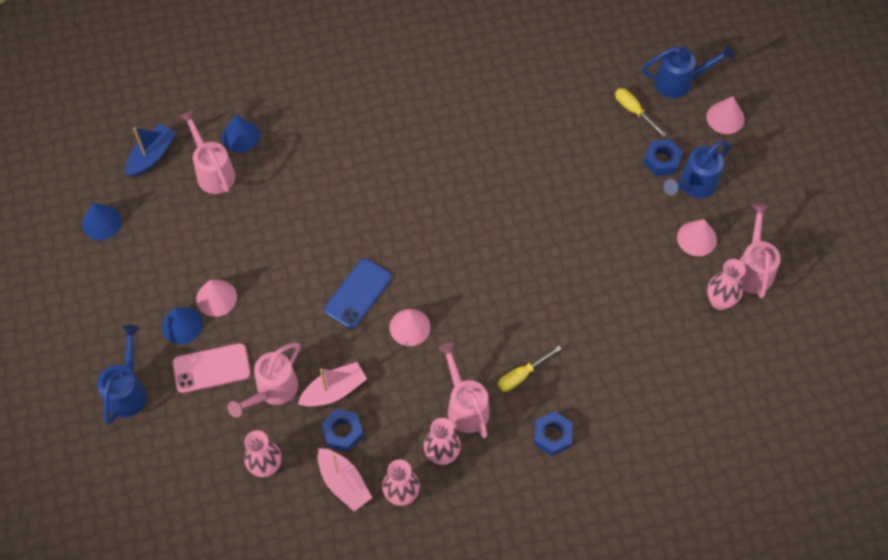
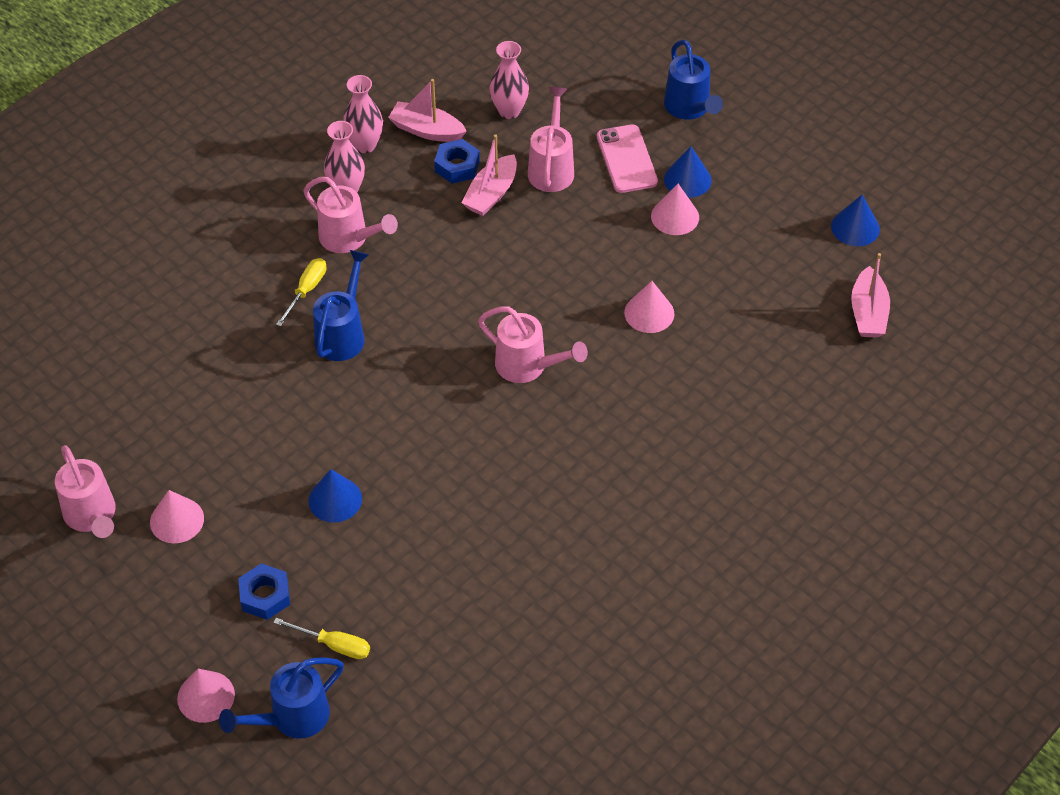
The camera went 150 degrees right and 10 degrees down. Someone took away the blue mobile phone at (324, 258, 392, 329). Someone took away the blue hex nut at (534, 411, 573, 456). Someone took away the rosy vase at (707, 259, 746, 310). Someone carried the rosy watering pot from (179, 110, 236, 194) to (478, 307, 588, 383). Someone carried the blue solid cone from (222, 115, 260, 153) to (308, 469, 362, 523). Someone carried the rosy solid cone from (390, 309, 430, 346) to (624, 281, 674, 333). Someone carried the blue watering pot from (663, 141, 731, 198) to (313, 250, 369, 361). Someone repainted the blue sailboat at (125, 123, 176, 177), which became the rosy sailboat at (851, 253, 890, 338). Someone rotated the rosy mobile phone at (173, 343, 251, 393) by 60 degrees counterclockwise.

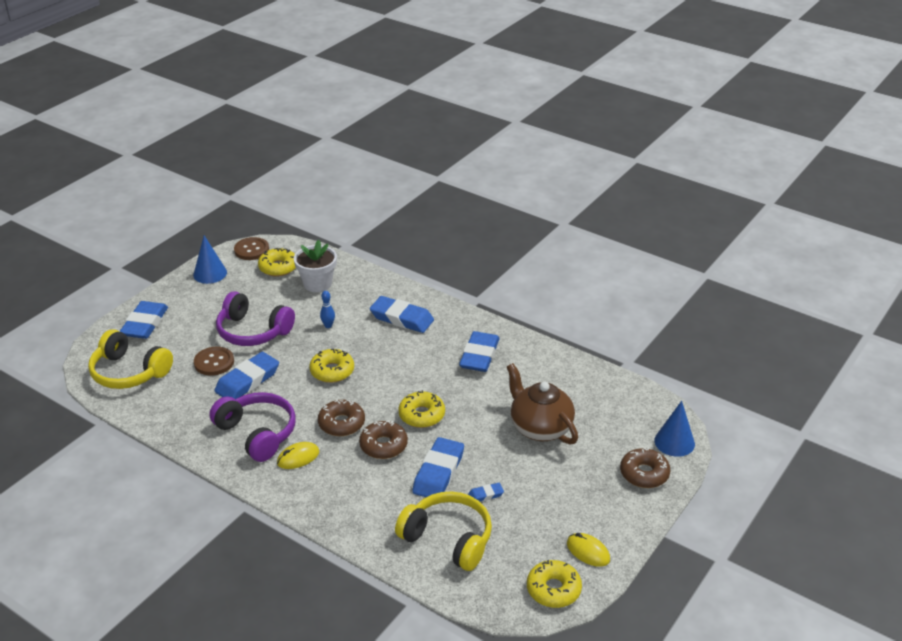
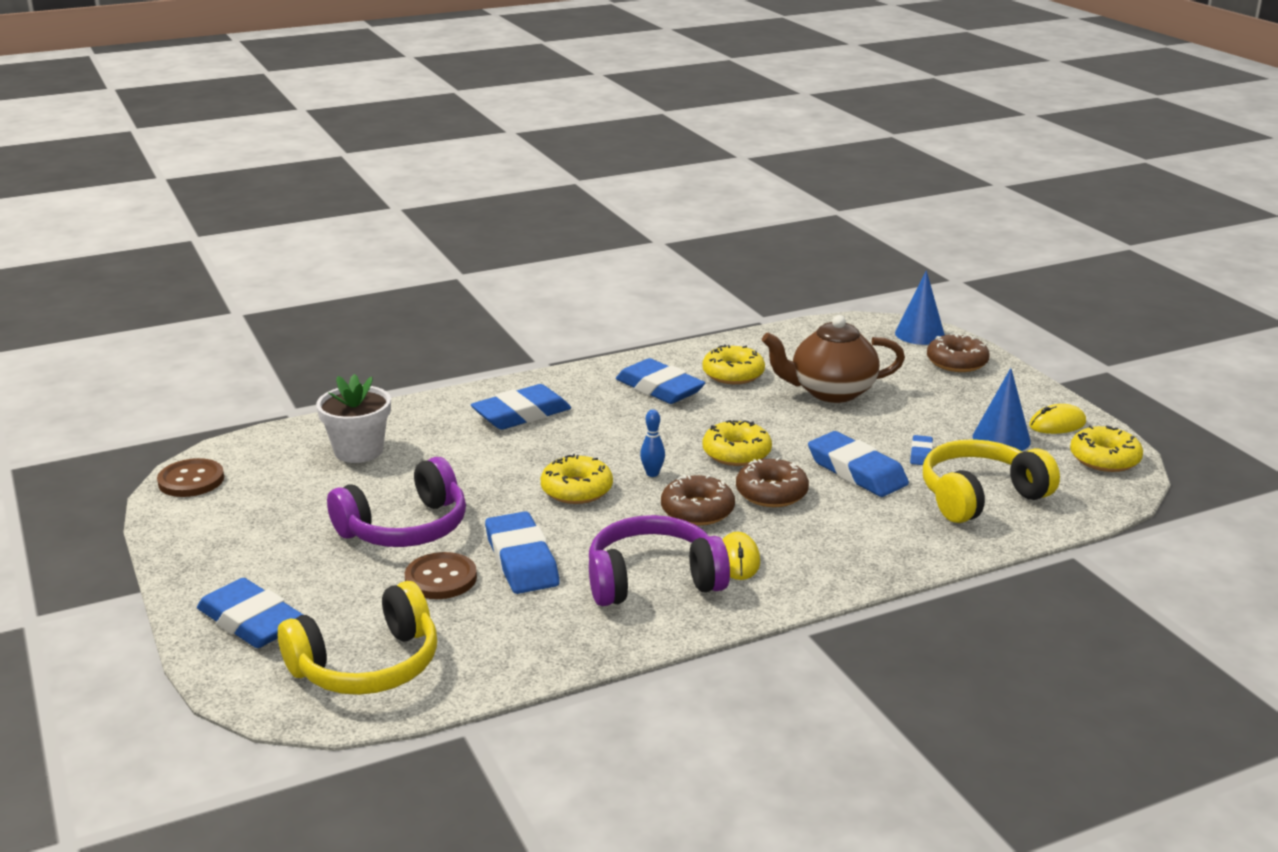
The camera went 60 degrees left and 10 degrees down. Someone carried the blue solid cone from (193, 235, 227, 284) to (973, 368, 1031, 451). Someone carried the golden doughnut from (258, 248, 296, 277) to (702, 344, 765, 384). Someone carried the blue tenpin from (320, 291, 335, 328) to (640, 409, 665, 477).

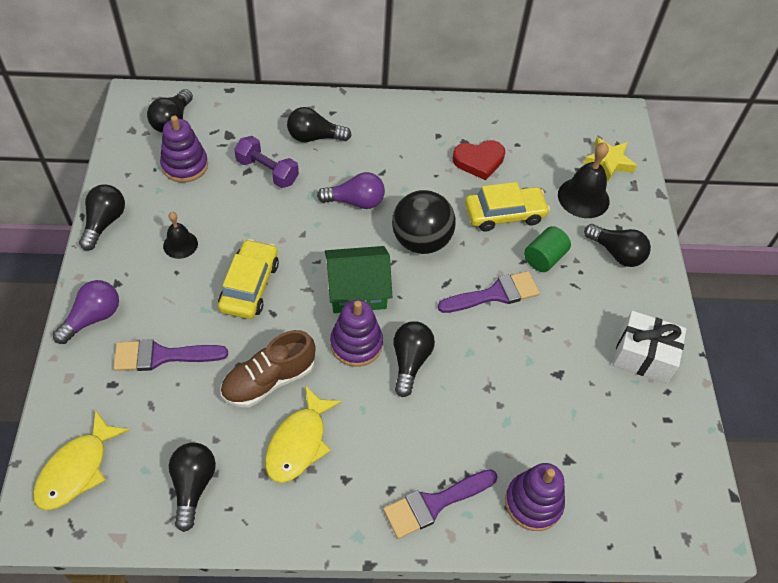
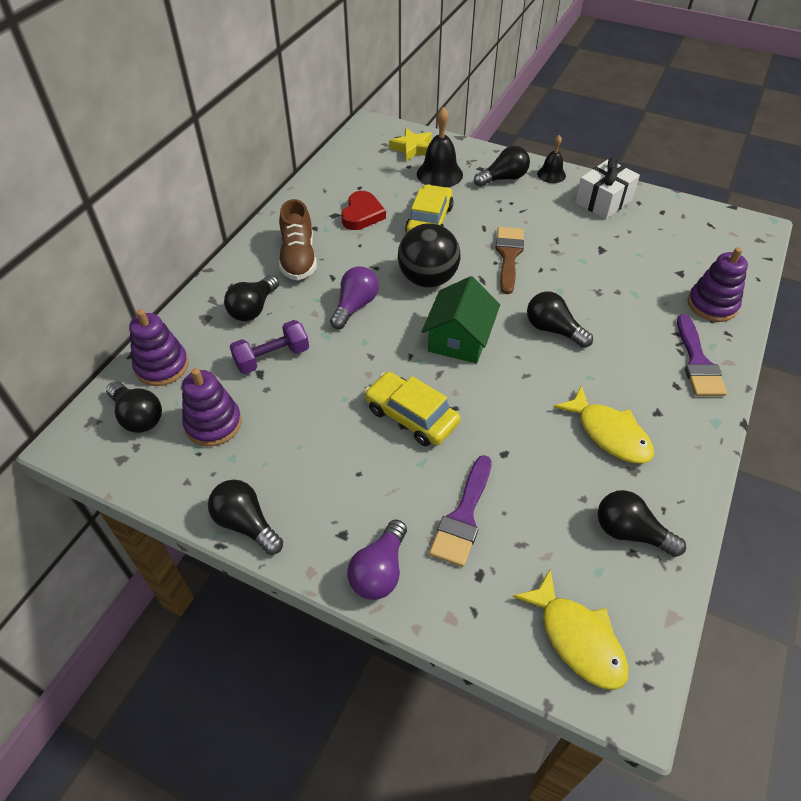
The camera went 60 degrees left and 5 degrees down. Someone took away the leaf-green solid cylinder at (524, 226, 571, 272). Someone carried the ebony bell from (163, 212, 198, 259) to (537, 135, 566, 183). Someone carried the brown lace-up shoe from (220, 330, 316, 407) to (279, 199, 317, 280). Someone carried the royal purple stacking rings from (330, 300, 383, 367) to (129, 309, 189, 386). Someone repainted the royal purple paintbrush at (438, 271, 540, 313), which became the brown paintbrush at (496, 227, 524, 294). Someone rotated the royal purple lightbulb at (53, 280, 119, 344) by 135 degrees counterclockwise.

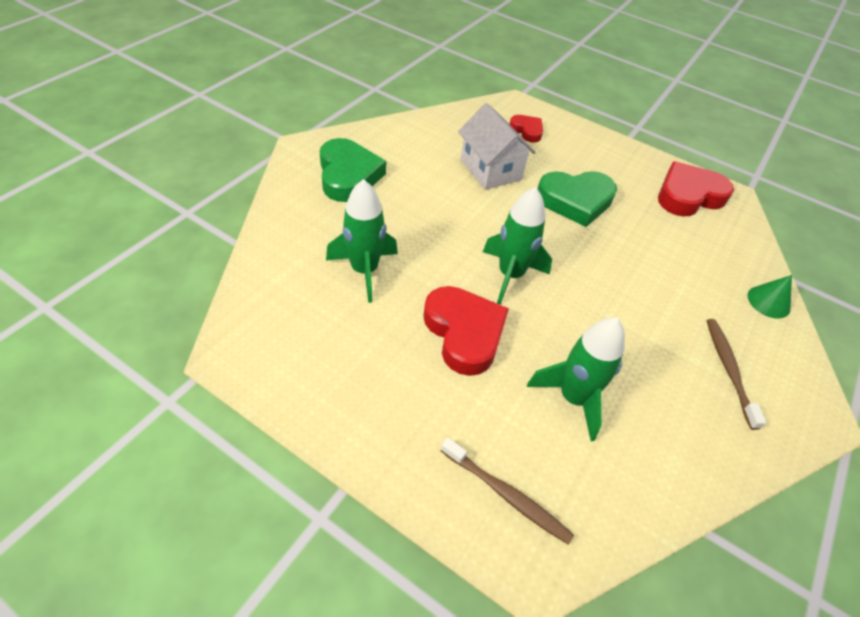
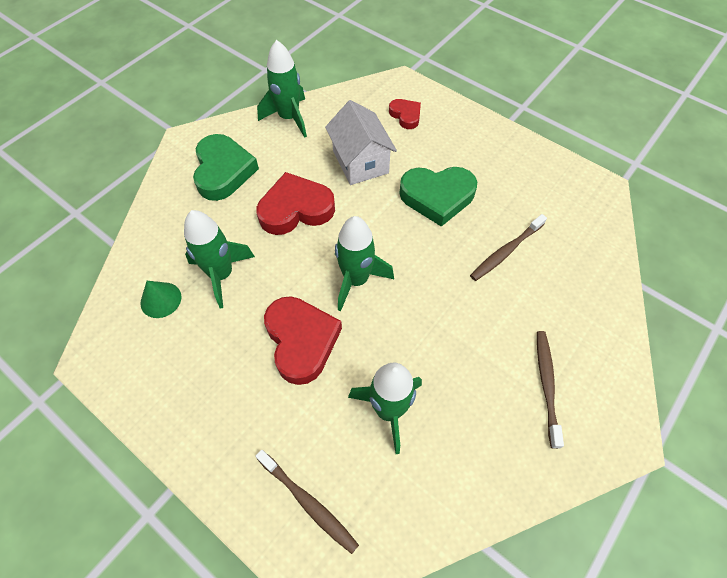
The camera went 10 degrees right and 10 degrees up. Someone put down the leaf-green spaceship at (257, 40, 307, 138). Someone put down the brown toothbrush at (470, 214, 547, 281). Someone carried the red heart shape from (658, 161, 734, 216) to (257, 172, 335, 235). Someone carried the leaf-green solid cone from (747, 275, 792, 319) to (140, 281, 181, 318).

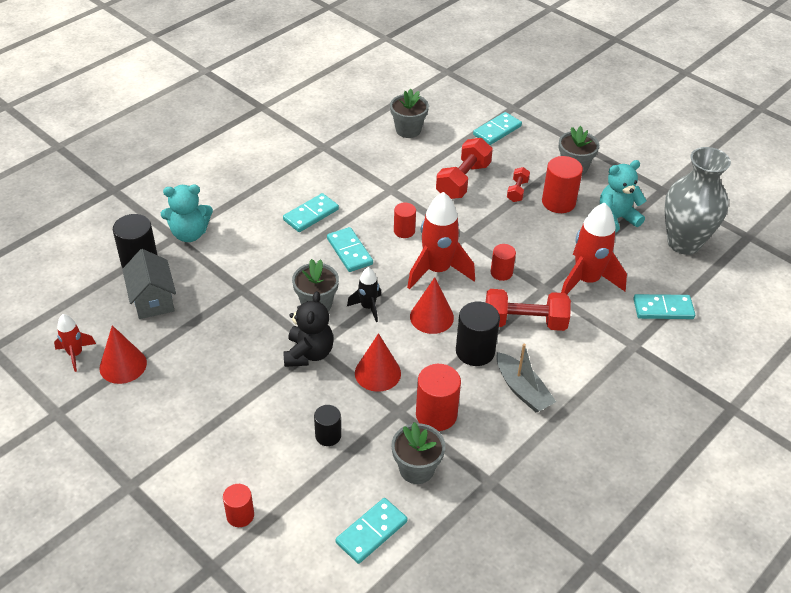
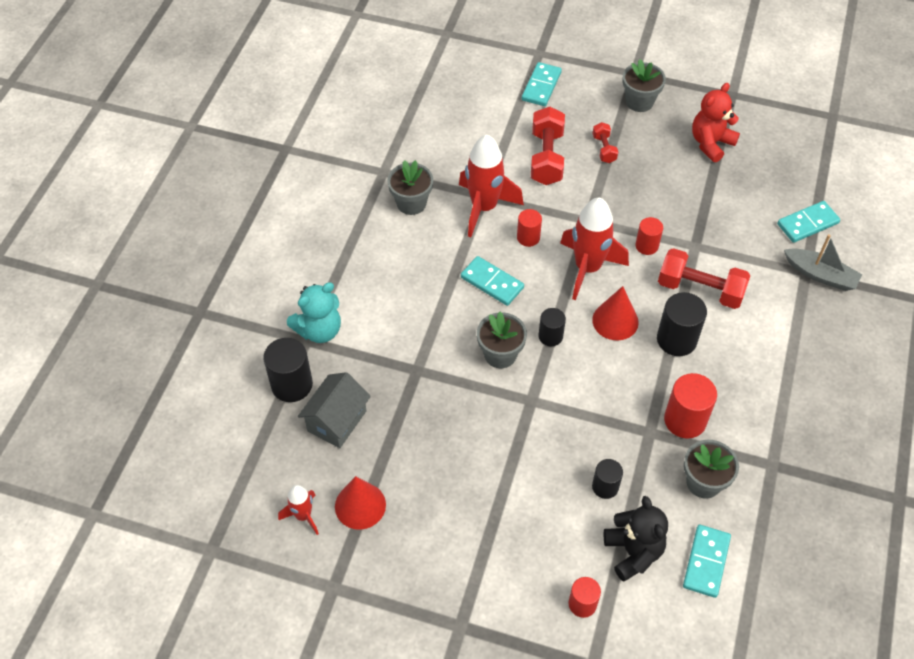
The camera went 25 degrees left and 10 degrees up. Someone took away the teal domino piece at (283, 193, 339, 232). Someone took away the red solid cone at (355, 333, 401, 392). Someone took away the red solid cylinder at (542, 156, 583, 213). Someone took away the gray vase at (665, 147, 731, 255). Someone carried the ebony teddy from (283, 291, 334, 367) to (604, 496, 668, 582). Someone carried the gray flower pot from (390, 89, 429, 138) to (387, 160, 433, 215). Someone carried the gray sailboat from (496, 343, 556, 412) to (784, 234, 863, 291). Someone carried the red spaceship from (561, 202, 627, 294) to (459, 134, 524, 237). Someone swapped the ebony spaceship at (347, 267, 381, 322) for the ebony solid cylinder at (539, 308, 566, 346). Someone repainted the teal teddy at (600, 160, 647, 233), which became the red teddy at (692, 83, 740, 162). Someone rotated the gray cottage at (122, 249, 176, 319) by 75 degrees clockwise. Someone rotated the red dumbbell at (485, 289, 571, 331) by 45 degrees clockwise.

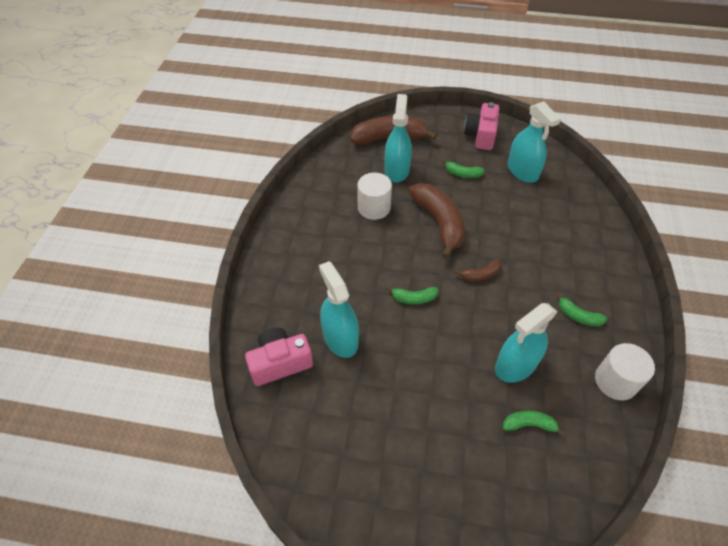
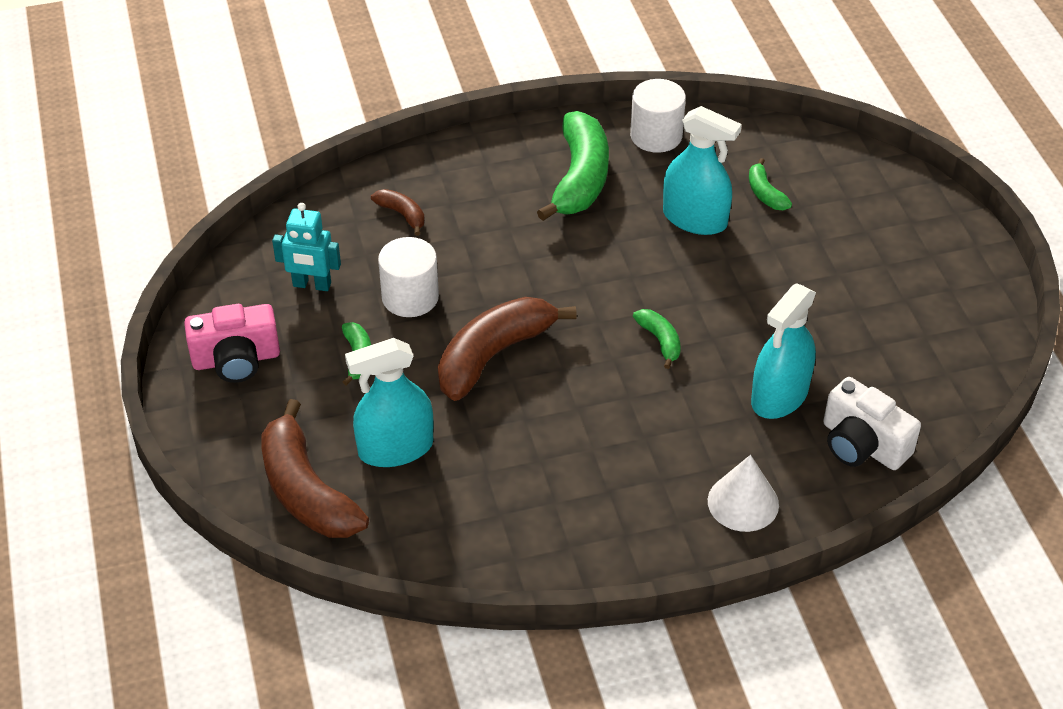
The camera went 115 degrees left and 5 degrees down. Someone put down the snow-white solid cone at (708, 455, 779, 532). Someone carried the snow-white solid cylinder from (357, 172, 392, 220) to (378, 237, 439, 317). Someone carried the brown toy banana from (455, 259, 502, 281) to (371, 189, 425, 236). Someone swapped the teal spray bottle at (507, 101, 561, 183) for the teal toy robot at (272, 203, 341, 291). Someone repainted the rosy photo camera at (245, 328, 313, 386), which became the snow-white photo camera at (823, 377, 921, 470). Someone scaled the leaf-green toy banana at (557, 293, 607, 326) by 2.11.

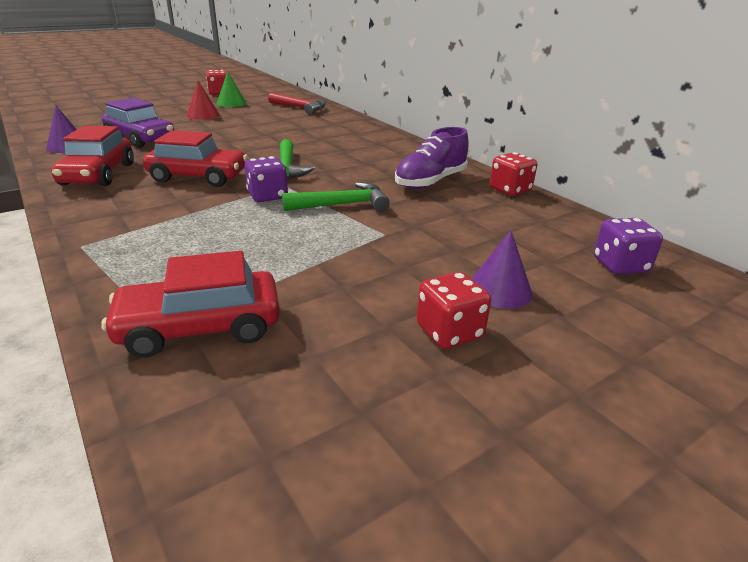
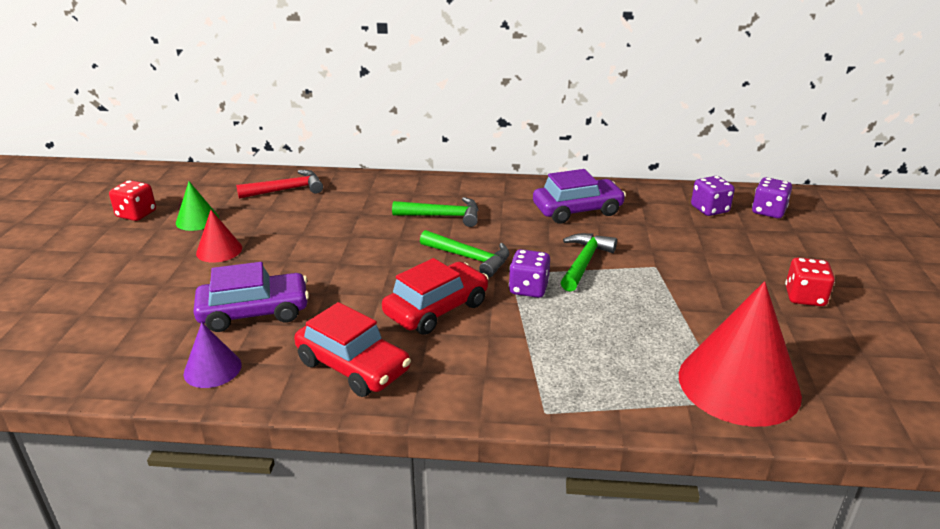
The camera went 50 degrees left and 0 degrees up. Someone took away the royal purple solid cone at (472, 230, 533, 309). Someone took away the red game die at (490, 152, 537, 196). Someone put down the leaf-green claw hammer at (392, 197, 478, 227). Someone put down the royal purple game die at (691, 176, 735, 216). Someone swapped the red toy car at (102, 251, 280, 358) for the red solid cone at (679, 281, 802, 427). Someone swapped the royal purple lace-up shoe at (395, 127, 468, 189) for the royal purple toy car at (533, 169, 626, 224).

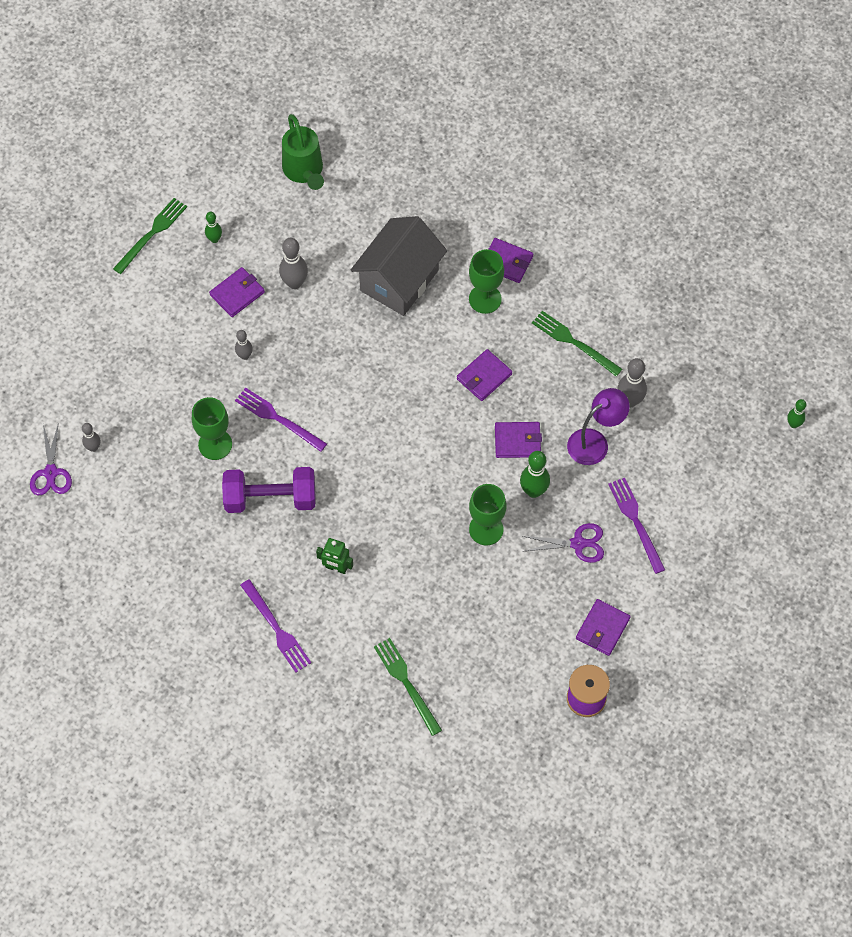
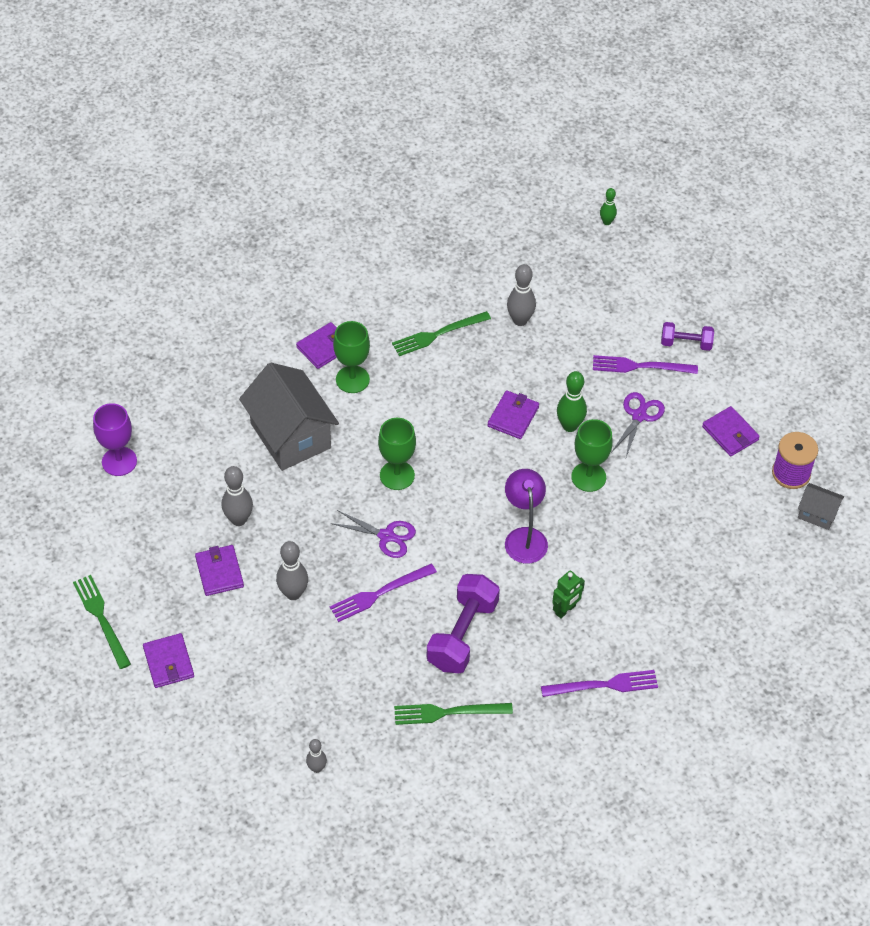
The camera went 65 degrees left and 10 degrees down. Someone took away the leaf-green tenpin at (205, 212, 222, 243). Someone put down the royal purple dumbbell at (661, 322, 714, 351). Someone put down the gray cottage at (798, 483, 844, 530). Someone carried the royal purple shears from (30, 422, 72, 495) to (331, 510, 416, 558). Someone carried the leaf-green wine glass from (192, 397, 232, 460) to (378, 418, 416, 490). Someone carried the leaf-green dinner fork from (374, 638, 442, 736) to (394, 703, 513, 725). Someone carried the royal purple card wallet from (457, 349, 512, 401) to (143, 633, 194, 688). Someone carried the royal purple desk lamp from (567, 388, 630, 465) to (505, 469, 548, 564). Someone swapped the leaf-green watering pot at (282, 114, 324, 190) for the royal purple wine glass at (93, 403, 137, 476). Someone scaled the gray tenpin at (235, 330, 253, 360) by 1.65.

